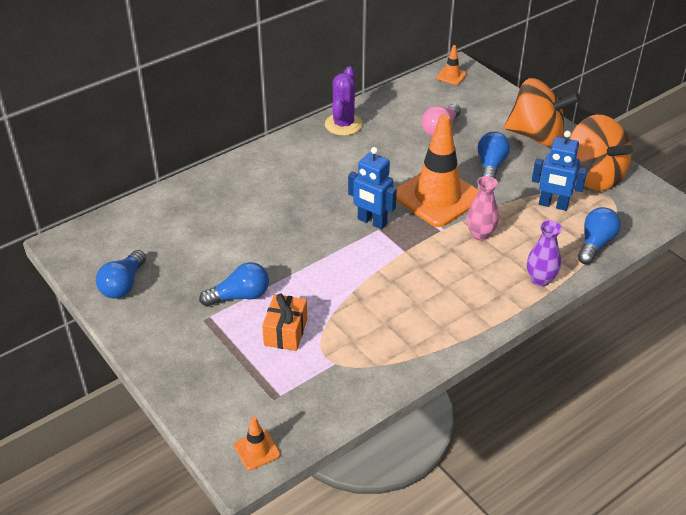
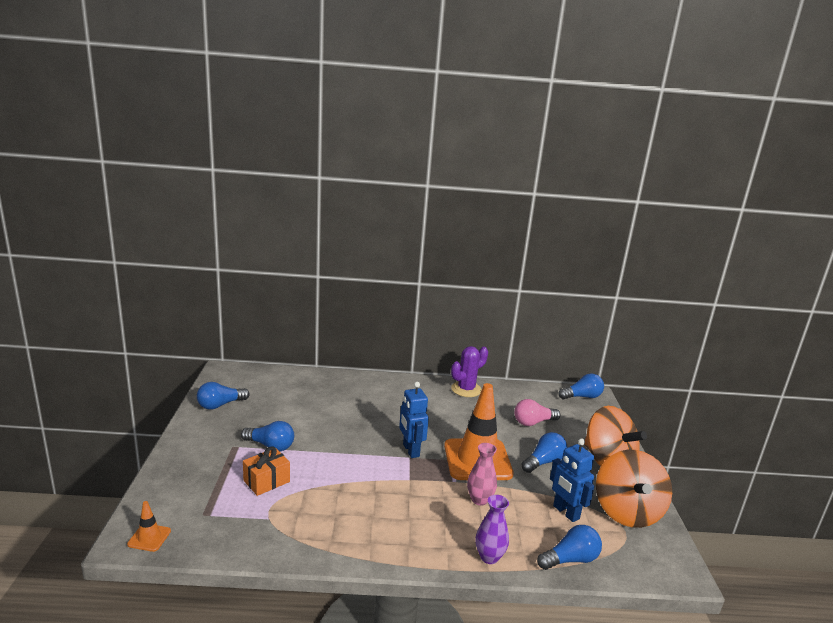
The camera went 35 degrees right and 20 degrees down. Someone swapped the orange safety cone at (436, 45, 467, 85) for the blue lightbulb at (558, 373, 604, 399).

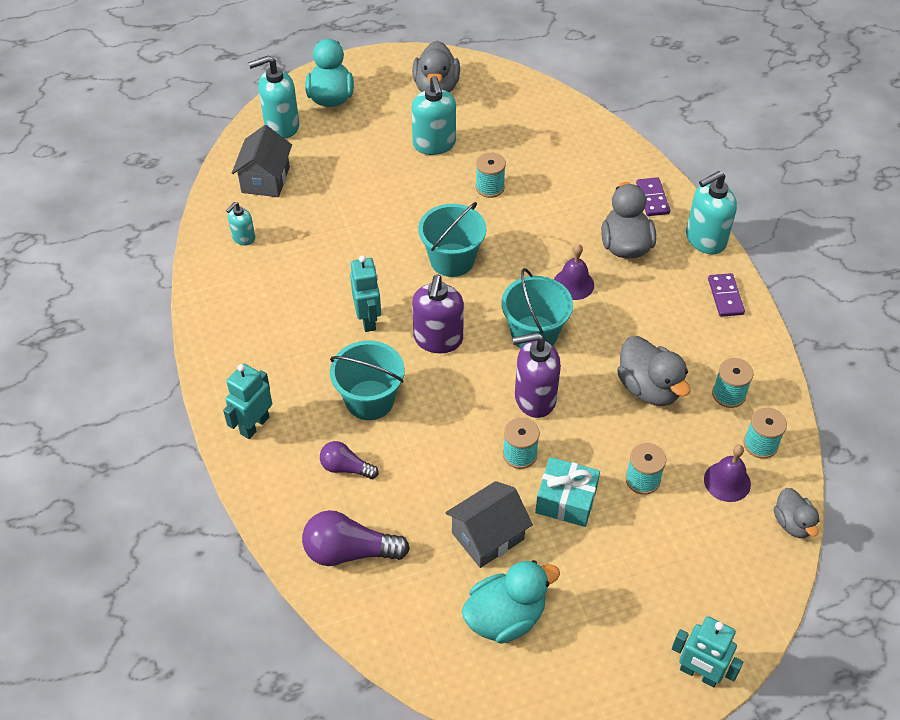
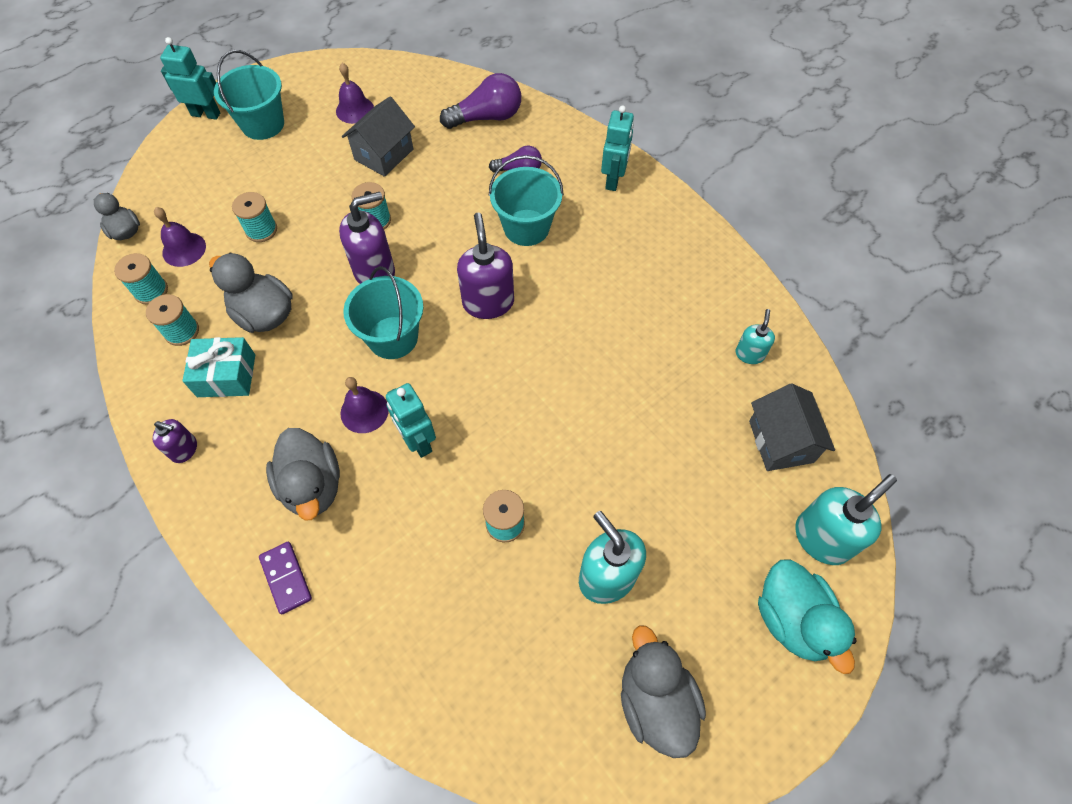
The camera went 160 degrees right and 10 degrees up. Someone took away the teal pump bottle at (686, 171, 737, 254). Someone carried the teal toy robot from (350, 255, 381, 332) to (386, 383, 436, 458). Someone carried the teal sand bucket from (418, 202, 486, 277) to (214, 50, 284, 140). Someone carried the teal present from (535, 457, 600, 527) to (182, 337, 255, 397). Someone swapped the teal rubber duck at (462, 560, 560, 644) for the royal purple bell at (336, 63, 374, 124). Someone swapped the royal purple domino piece at (708, 273, 745, 317) for the royal purple pump bottle at (153, 419, 197, 463).

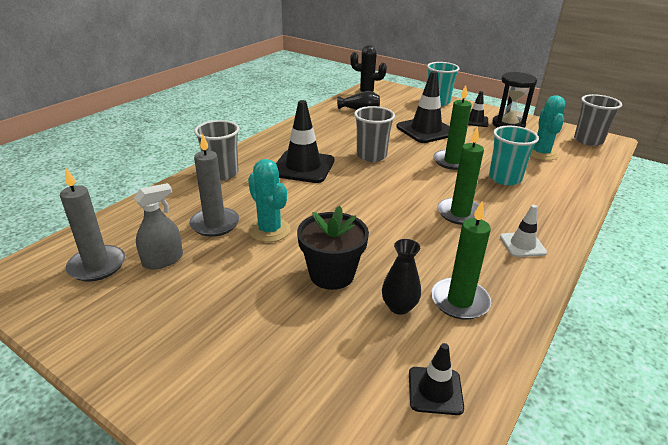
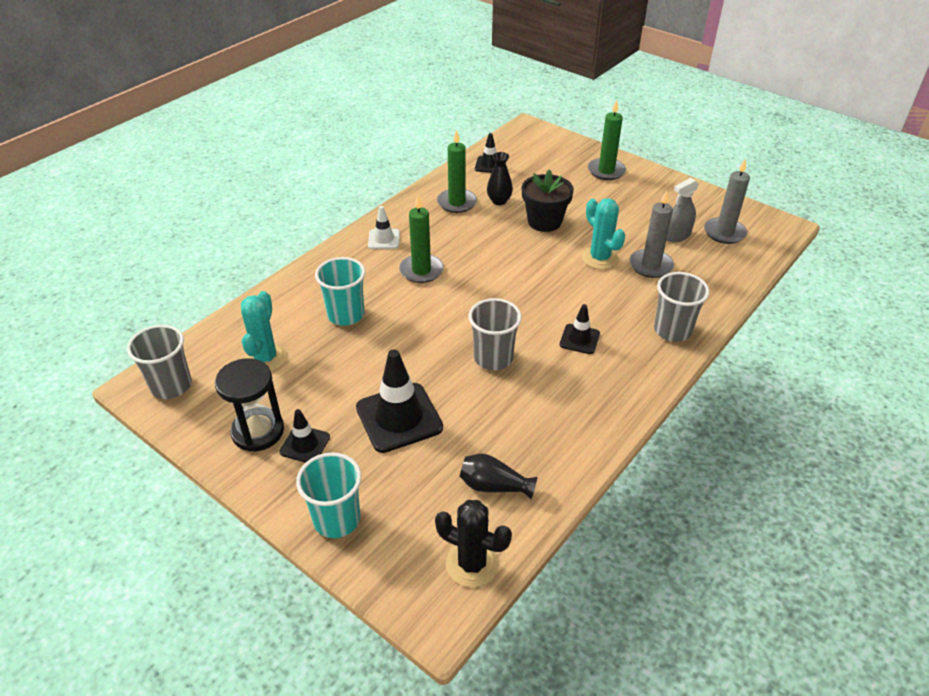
The camera went 175 degrees left and 10 degrees up. Someone carried the leaf-green pillar candle from (433, 85, 472, 170) to (588, 100, 626, 180). Someone scaled the ebony safety cone at (276, 100, 334, 183) by 0.54.

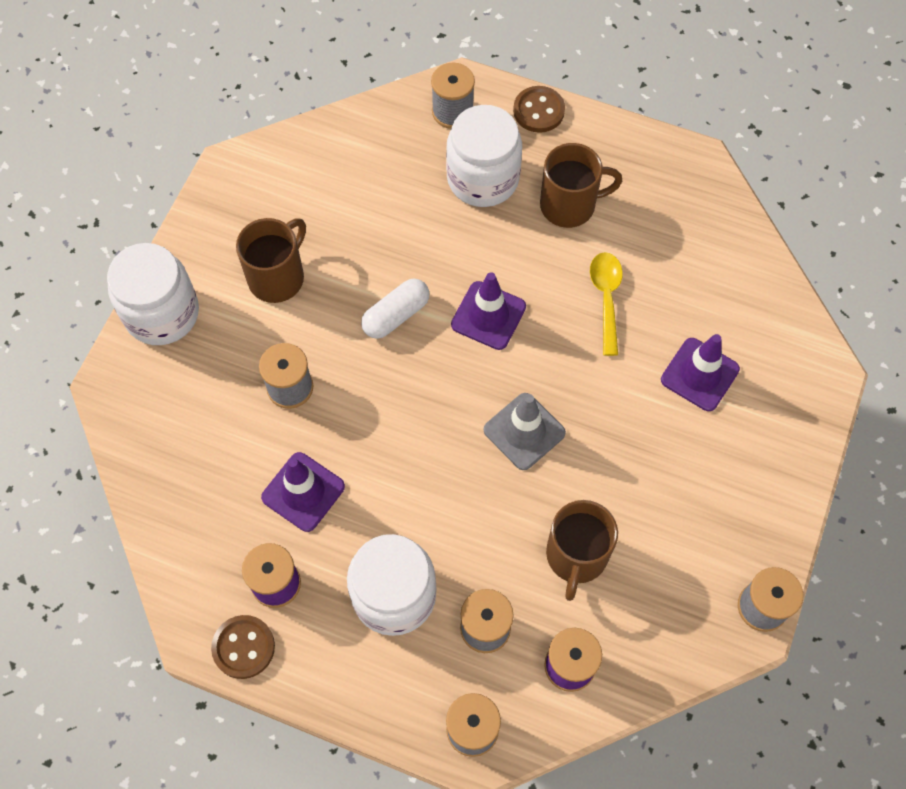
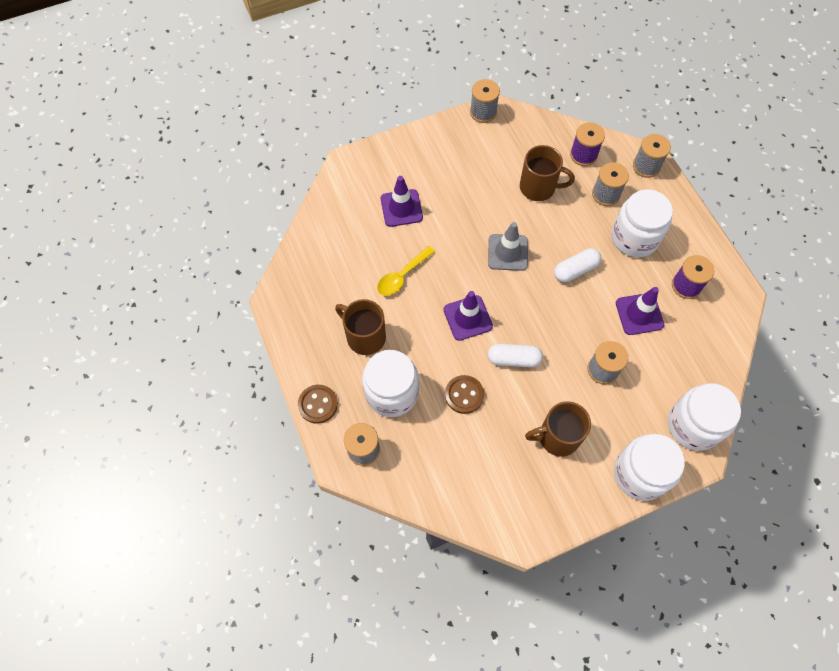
The camera went 135 degrees left and 0 degrees up. Someone put down the snow-white pill shape at (554, 248, 601, 282). Someone put down the snow-white jar at (668, 383, 741, 451). Someone carried the brown sewing button from (211, 615, 275, 679) to (445, 375, 484, 414). Someone rotated the brown coffee mug at (546, 500, 618, 601) by 45 degrees clockwise.

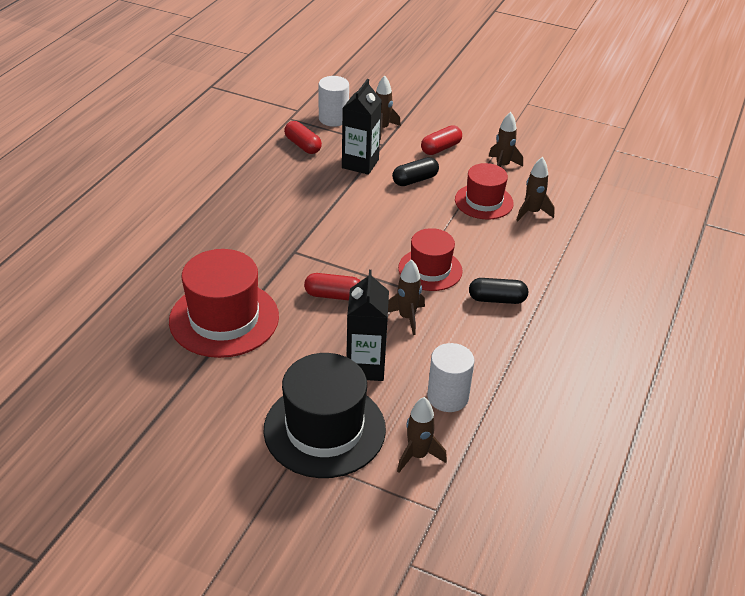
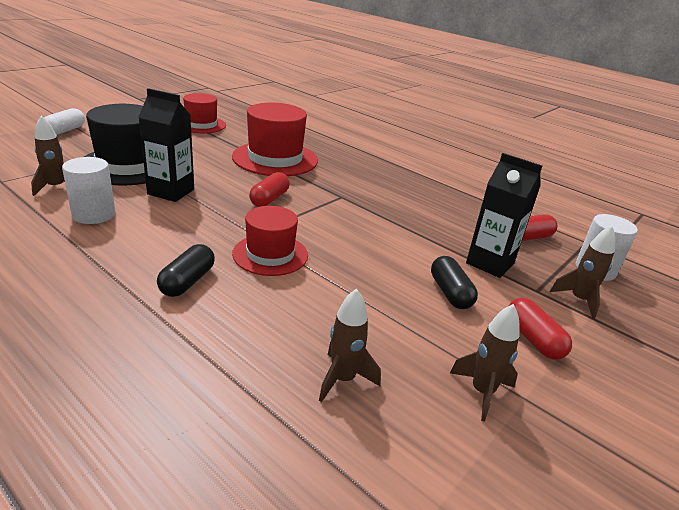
The camera went 105 degrees right and 10 degrees down. Someone took away the brown spaceship at (388, 259, 425, 335). Someone put down the snow-white pill shape at (44, 108, 85, 135). Someone carried the red top hat from (455, 163, 514, 220) to (183, 93, 226, 133).

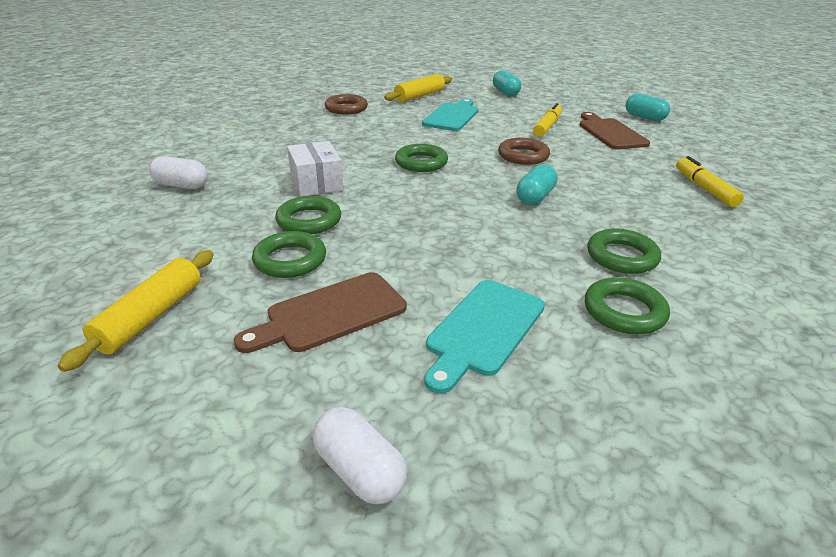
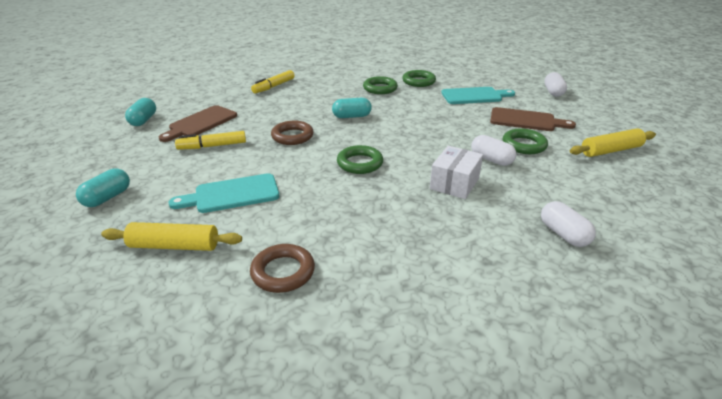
The camera went 130 degrees left and 0 degrees up. Someone swapped the leaf-green hoop at (275, 196, 341, 234) for the snow-white pill shape at (471, 135, 516, 166).

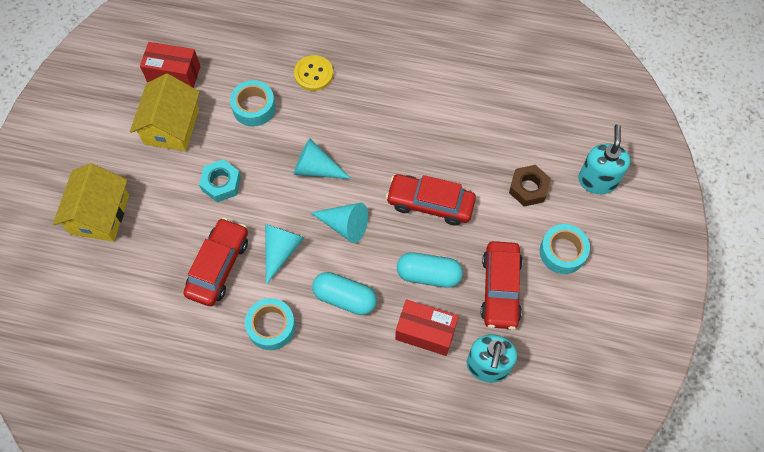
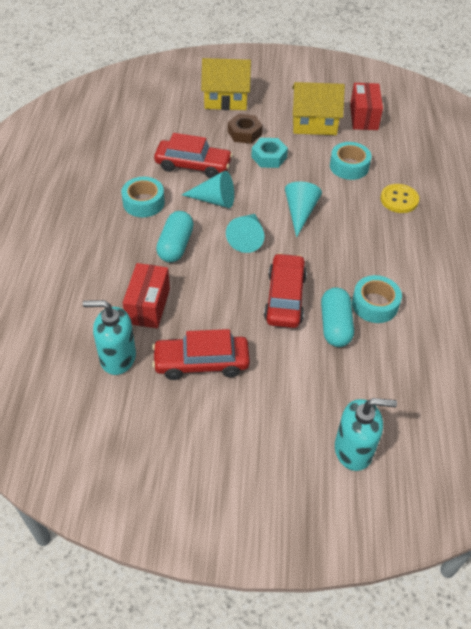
The camera went 80 degrees right and 15 degrees down. Someone carried the teal pill shape from (397, 252, 463, 288) to (321, 287, 354, 347). Someone carried the brown hex nut from (509, 165, 551, 207) to (228, 114, 263, 144). Someone carried the teal tape from (540, 224, 590, 274) to (352, 275, 402, 323).

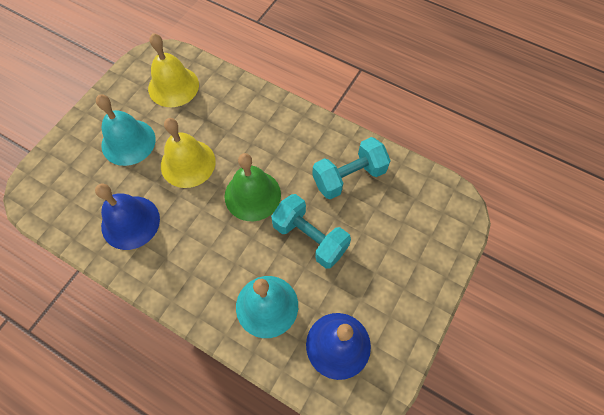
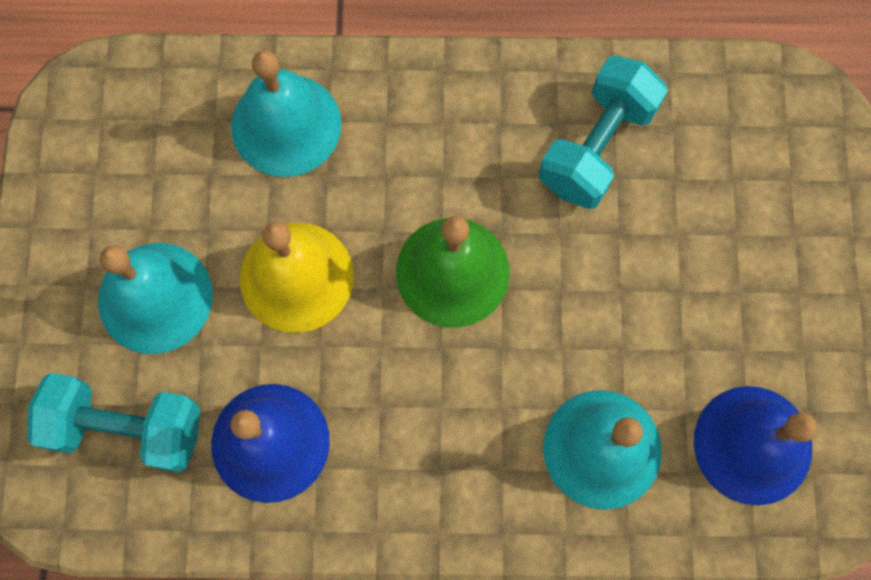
The camera went 30 degrees left and 10 degrees up. Someone took away the golden bell at (148, 33, 199, 107). Someone put down the teal bell at (231, 50, 341, 177). Someone carried the teal dumbbell from (271, 194, 351, 269) to (27, 373, 200, 472).

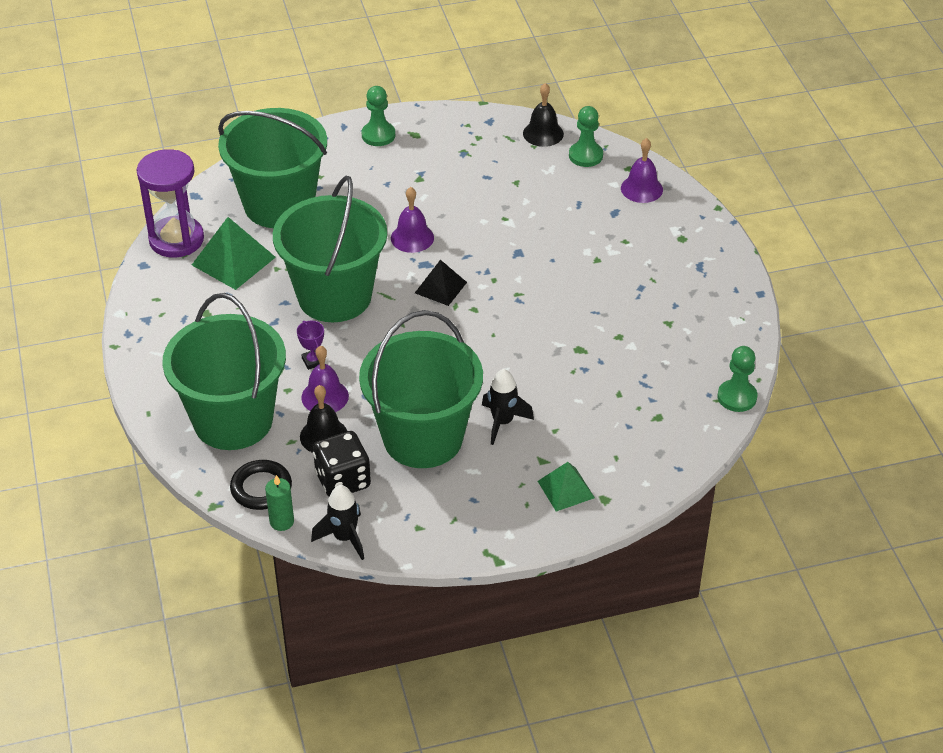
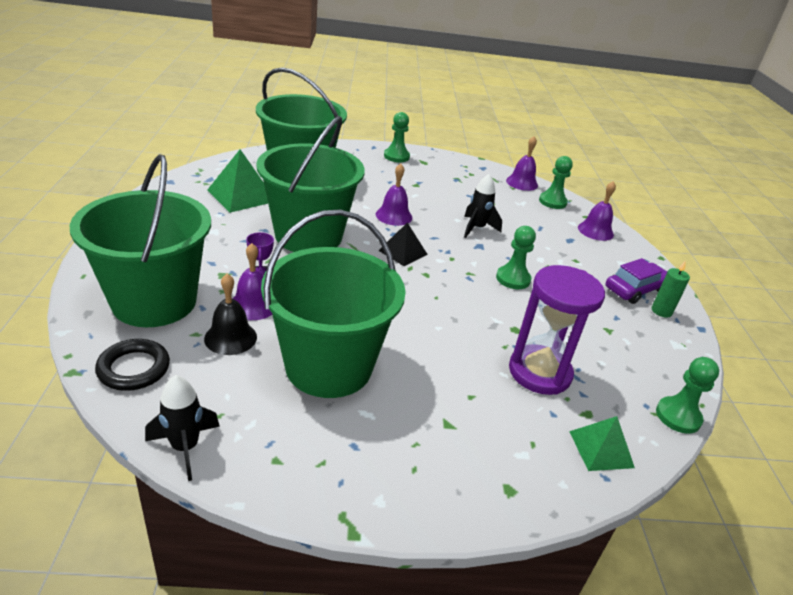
The camera went 10 degrees right and 10 degrees down. Someone took away the ebony game die at (313, 431, 371, 497). Someone put down the leaf-green chess pawn at (496, 226, 536, 289). Someone put down the royal purple toy car at (605, 258, 667, 304). Someone carried the royal purple sand timer from (136, 149, 204, 258) to (509, 265, 605, 395). Someone carried the leaf-green pillar candle from (265, 475, 294, 531) to (652, 260, 690, 318). Someone carried the ebony spaceship from (482, 369, 534, 445) to (464, 174, 502, 238). Someone carried the leaf-green pyramid from (538, 462, 595, 511) to (569, 416, 635, 471). Someone repainted the ebony bell at (523, 83, 564, 147), which became the royal purple bell at (506, 136, 538, 191).

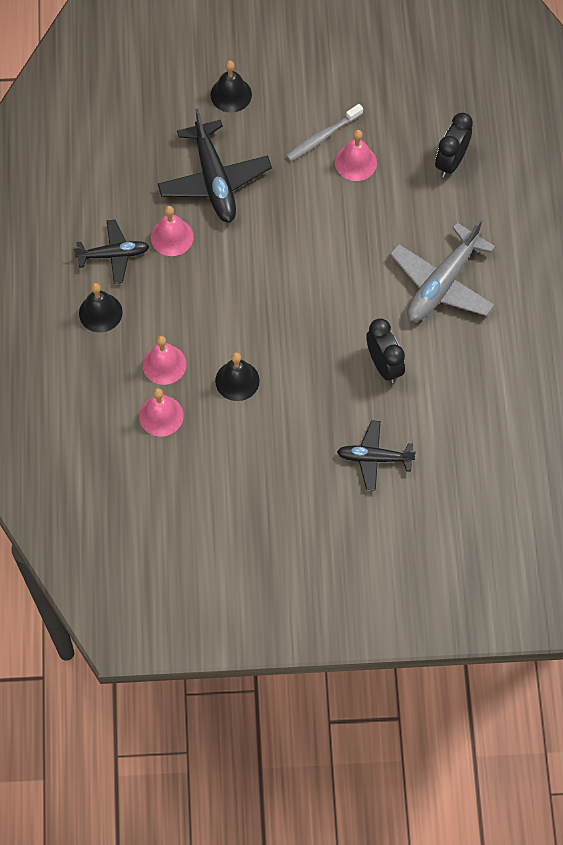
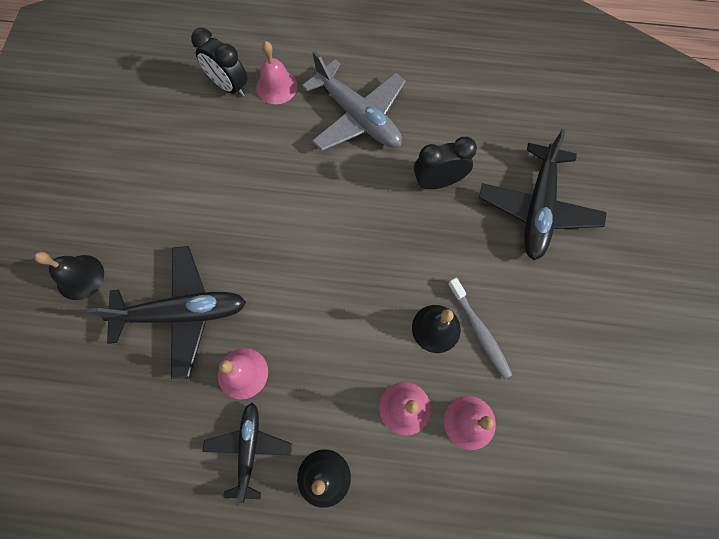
The camera went 80 degrees left and 5 degrees up. Someone carried the gray toothbrush from (286, 104, 363, 161) to (448, 278, 512, 379). Someone carried the rosy bell from (335, 130, 377, 181) to (256, 41, 297, 104). Someone scaled the ebony plane at (337, 420, 416, 491) by 1.63.

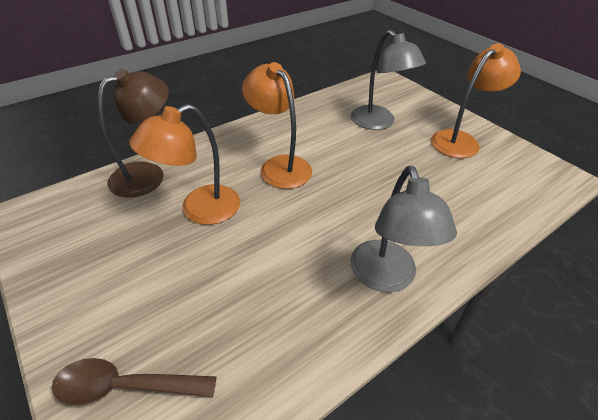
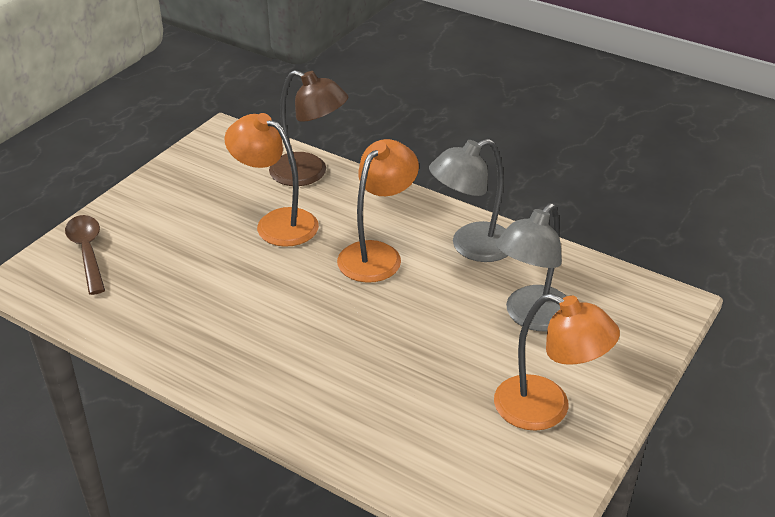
The camera went 70 degrees right and 5 degrees down. Someone carried the gray desk lamp from (350, 166, 457, 292) to (429, 139, 508, 262).

